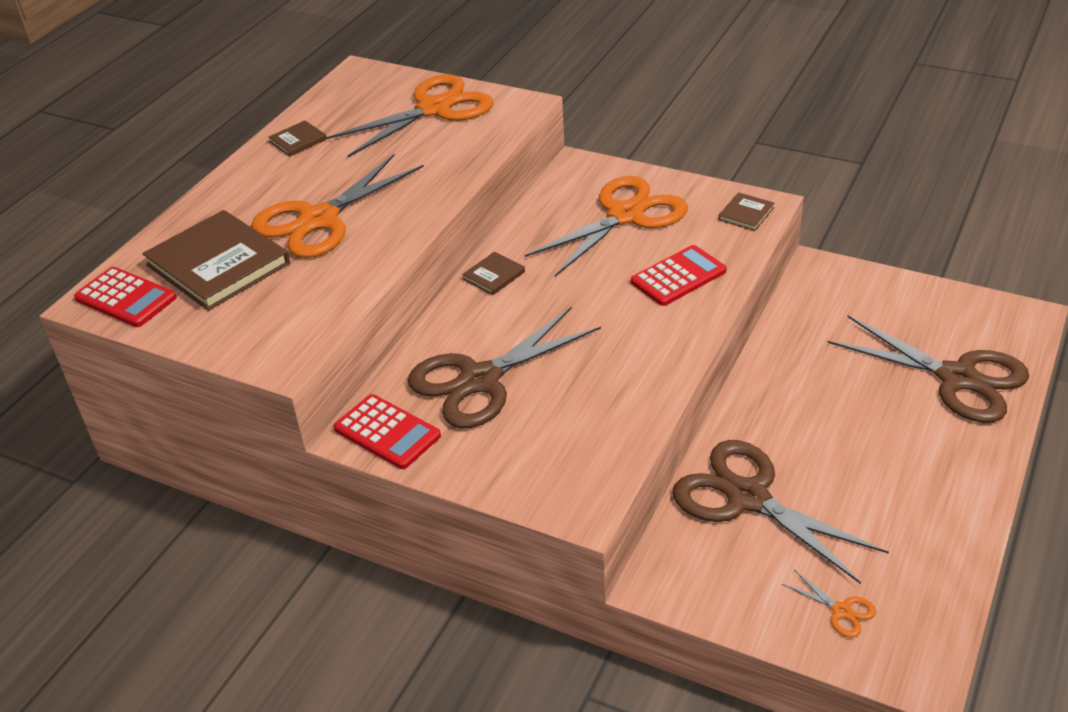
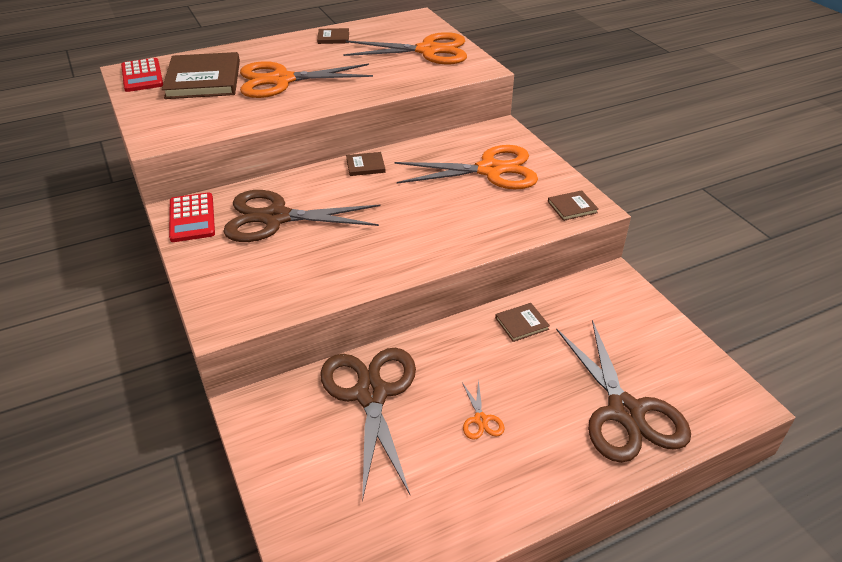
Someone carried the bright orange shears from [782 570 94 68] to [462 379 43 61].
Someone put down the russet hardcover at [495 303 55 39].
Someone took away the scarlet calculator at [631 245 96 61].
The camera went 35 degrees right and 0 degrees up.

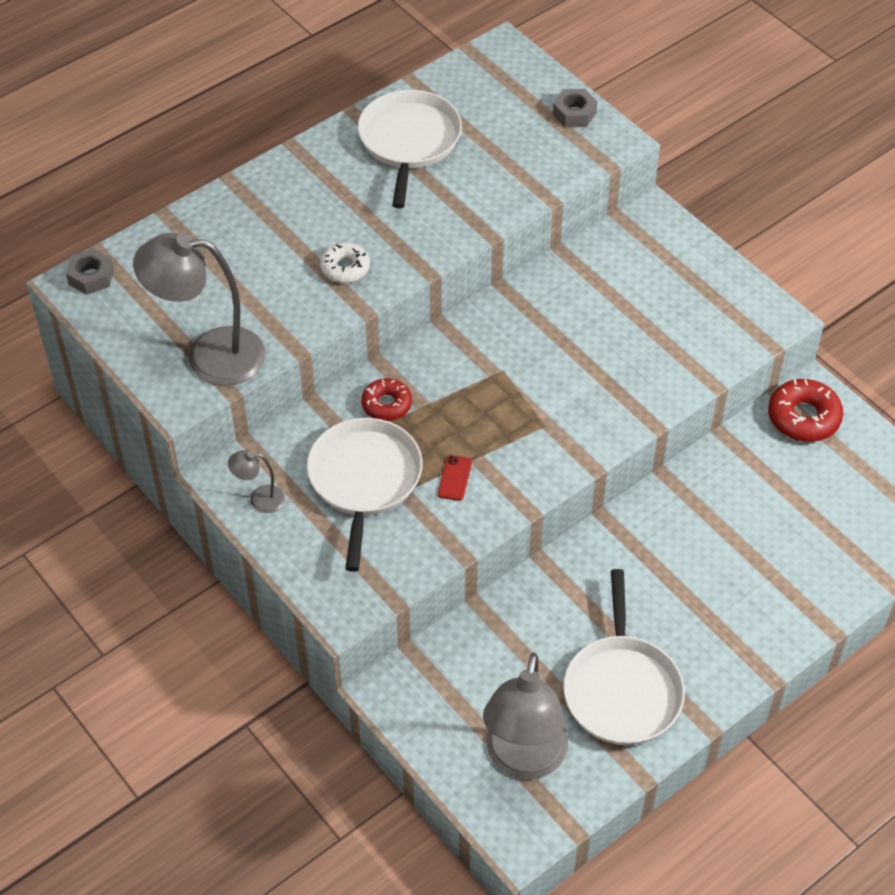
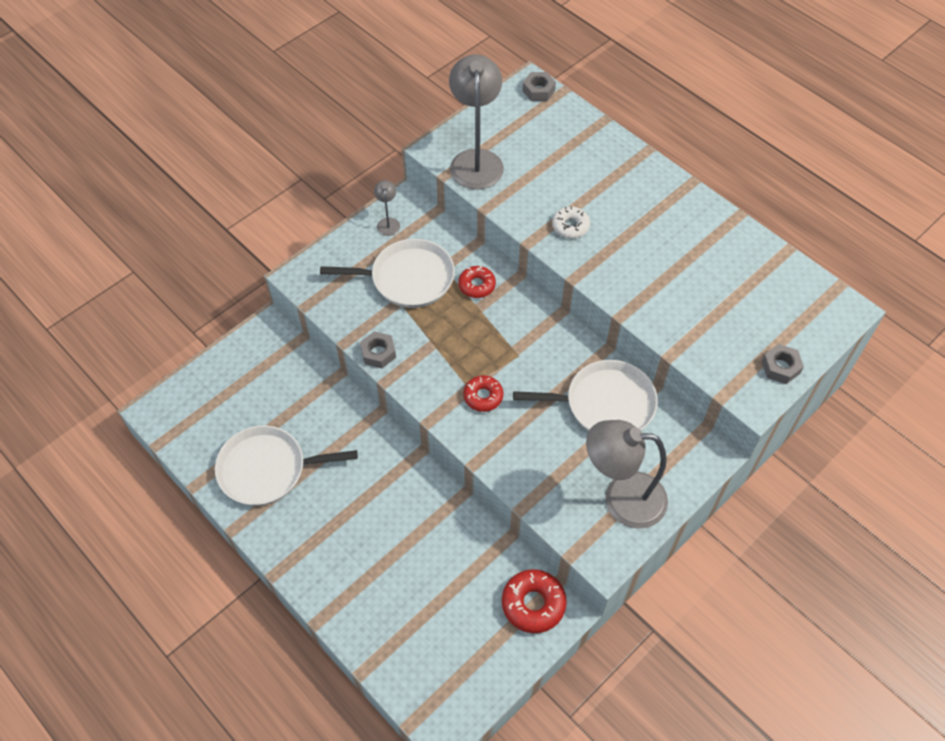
Someone put down the ash-grey nut at [360 331 36 37].
Someone put down the scarlet glazed donut at [463 375 40 37].
Someone carried the snow-white skillet from [358 90 104 118] to [513 360 145 71].
Someone carried the ash-grey desk lamp from [483 653 85 126] to [586 420 82 108].
Someone took away the scarlet phone at [438 455 34 46].
The camera went 85 degrees right and 5 degrees up.

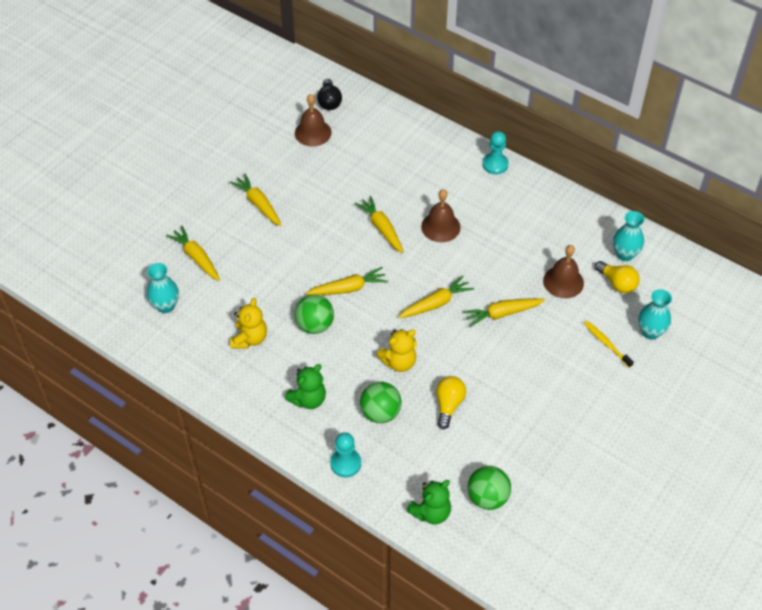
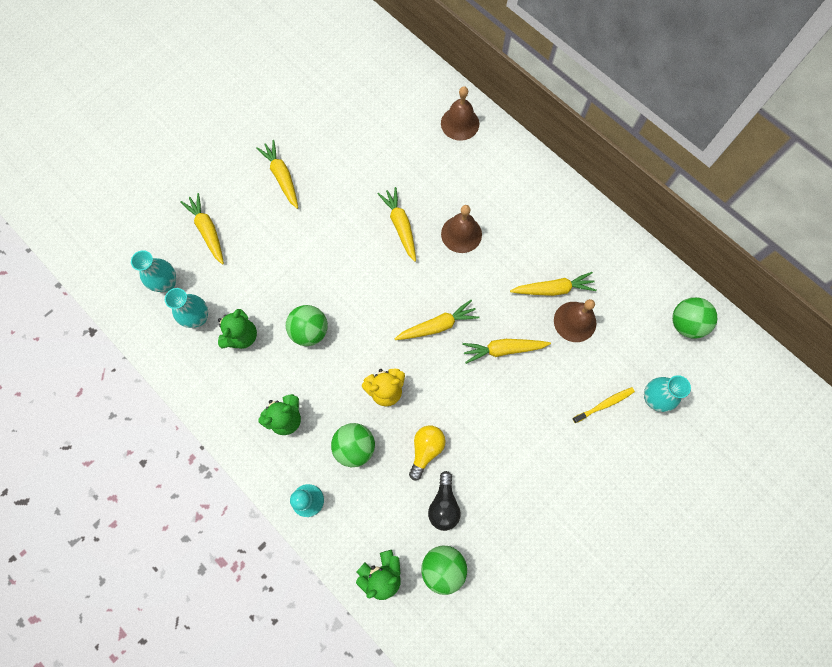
Someone carried the turquoise vase from [613 211 32 50] to [165 288 43 40].
Someone repainted the yellow teddy at [230 298 37 51], which became the emerald teddy at [218 309 39 40].
Someone carried the ebony lightbulb from [317 79 25 31] to [428 471 33 60].
Someone carried the russet hand bell from [295 94 37 53] to [441 86 38 55].
Someone carried the yellow carrot from [306 267 82 28] to [510 272 87 24].
Someone rotated the yellow toothbrush at [584 321 50 47] by 90 degrees clockwise.
Someone put down the emerald sphere at [672 297 45 41].
Someone took away the turquoise chess pawn at [482 131 27 43].
Someone took away the yellow lightbulb at [595 261 45 32].
The camera went 10 degrees right and 20 degrees up.

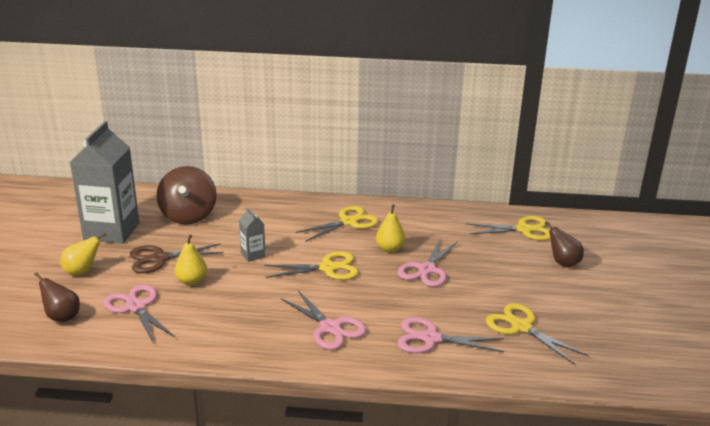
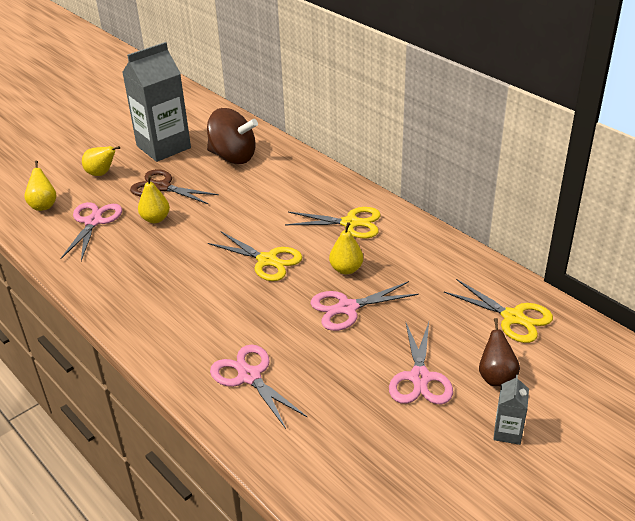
Someone repainted the russet pear at [34 272 46 50], which became the yellow pear at [24 161 33 50].
Someone rotated the russet whirligig at [156 166 61 59] by 105 degrees counterclockwise.
Someone carried the rose-pink shears from [281 290 85 60] to [389 321 64 83].
Someone carried the ash-grey juice carton from [239 208 27 54] to [493 375 36 70].
Someone took away the yellow shears at [486 303 102 62].
The camera went 45 degrees right and 10 degrees up.

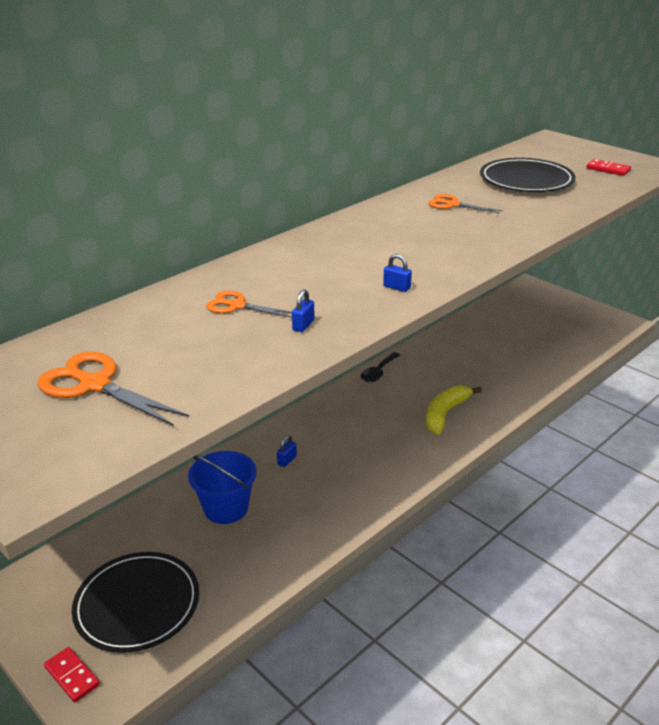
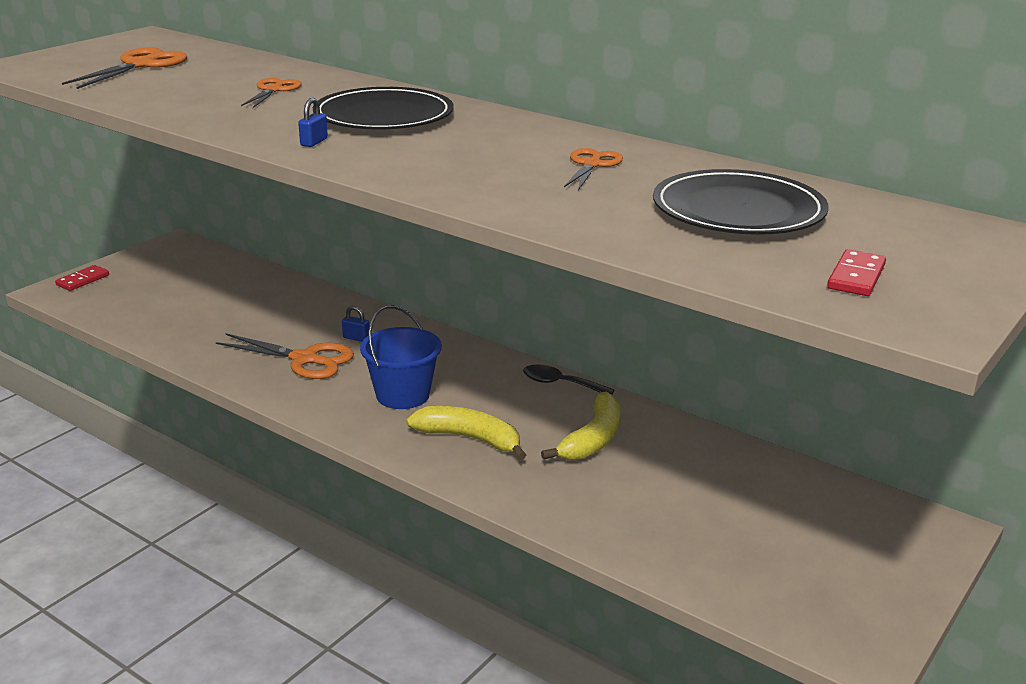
Someone put down the bright orange shears at [216 333 138 46].
Someone carried the ebony dinner plate from [72 552 127 101] to [313 87 140 42].
Someone carried the royal blue bucket from [188 451 69 73] to [360 305 82 104].
Someone put down the yellow toy banana at [541 391 79 69].
Someone took away the royal blue lock at [292 289 23 43].
The camera went 80 degrees right and 5 degrees down.

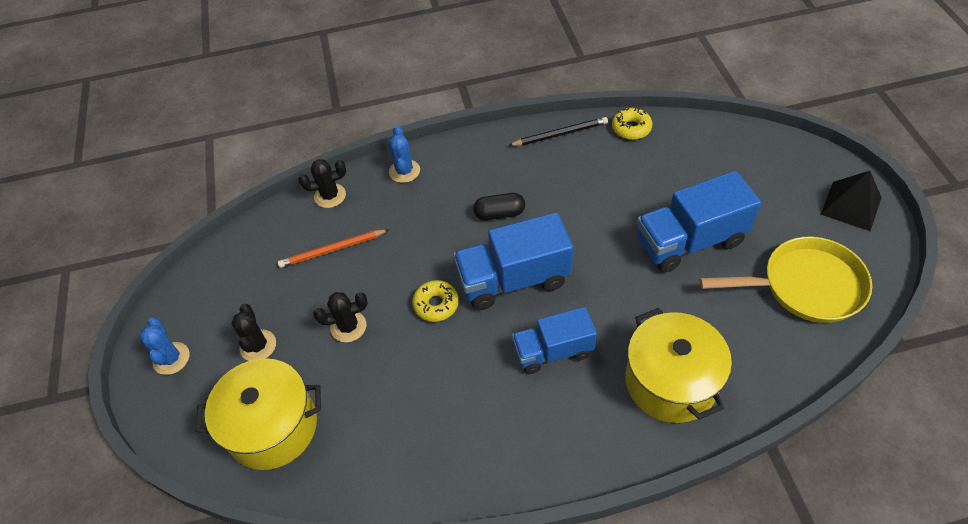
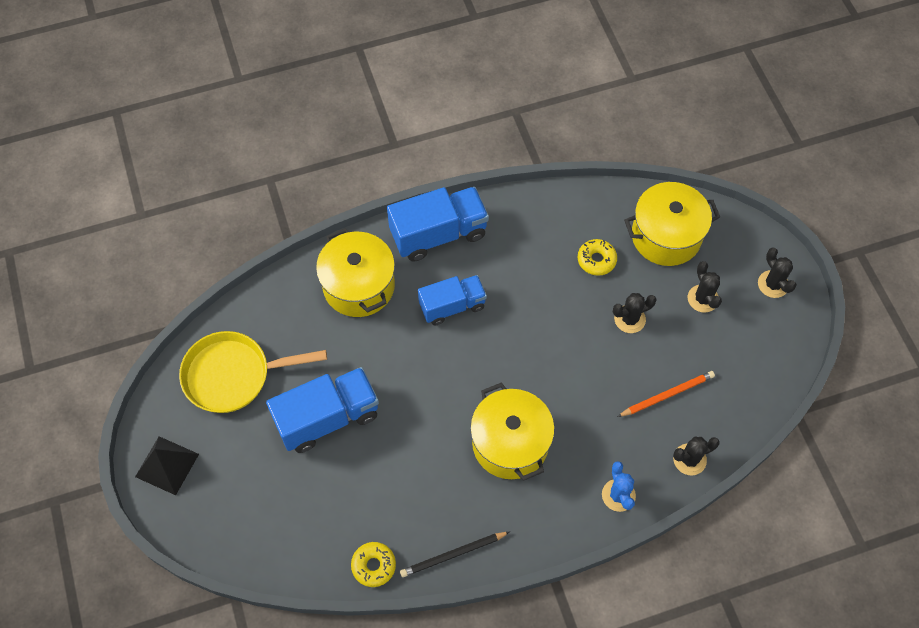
Someone carried the royal blue lorry from [453 212 120 98] to [387 187 102 75].
Someone swapped the ebony pill shape at [474 193 51 27] for the yellow cooking pot at [470 382 85 99].
Someone carried the yellow glazed donut from [412 280 47 42] to [578 239 39 37].
Someone repainted the royal blue cactus at [140 318 49 57], which became the ebony cactus at [758 247 39 51].
The camera went 170 degrees right and 10 degrees up.

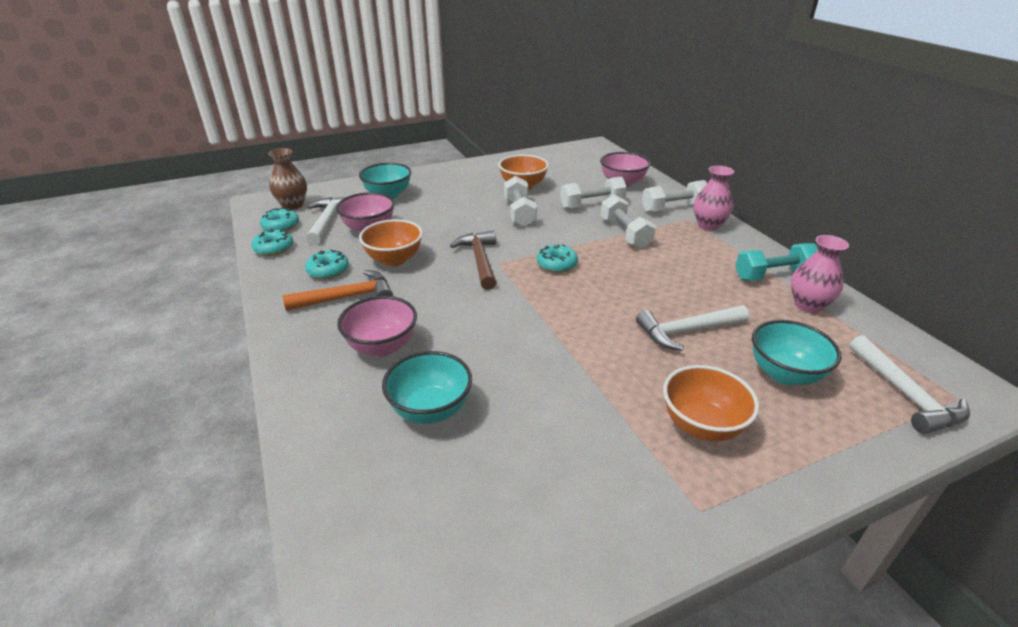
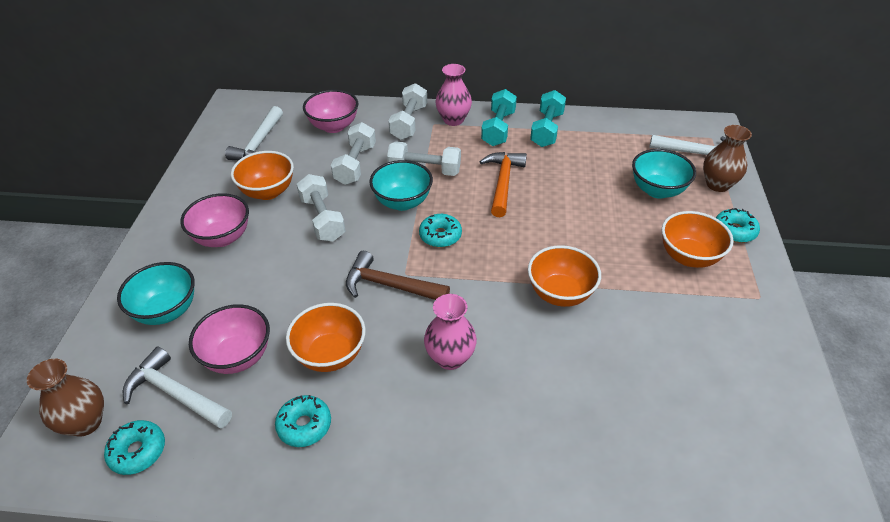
Someone carried the rose-pink bowl from [337 296 80 61] to [180 193 69 54].
Someone carried the snow-white hammer from [636 305 113 46] to [225 106 58 54].
Someone rotated the snow-white dumbbell at [504 176 33 51] by 45 degrees clockwise.
Someone carried the turquoise bowl from [382 351 90 73] to [369 160 64 51].
Someone carried the rose-pink vase from [791 235 58 78] to [424 294 53 76].
Someone carried the bright orange hammer from [283 270 110 41] to [479 152 48 65].
Someone put down the turquoise dumbbell at [481 89 36 57].
Someone put down the bright orange bowl at [528 245 73 62].
Someone put down the russet vase at [703 125 49 67].
Someone carried the turquoise glazed donut from [251 229 42 27] to [716 208 44 35].
The camera went 60 degrees left and 10 degrees up.

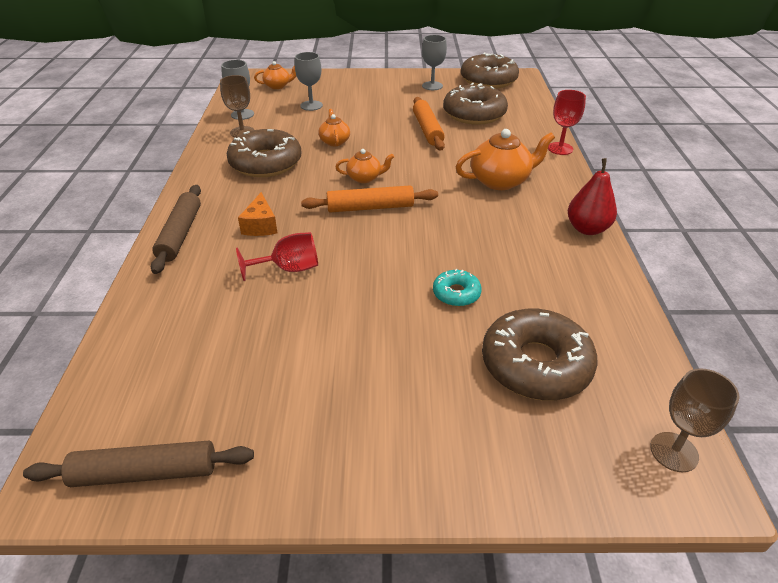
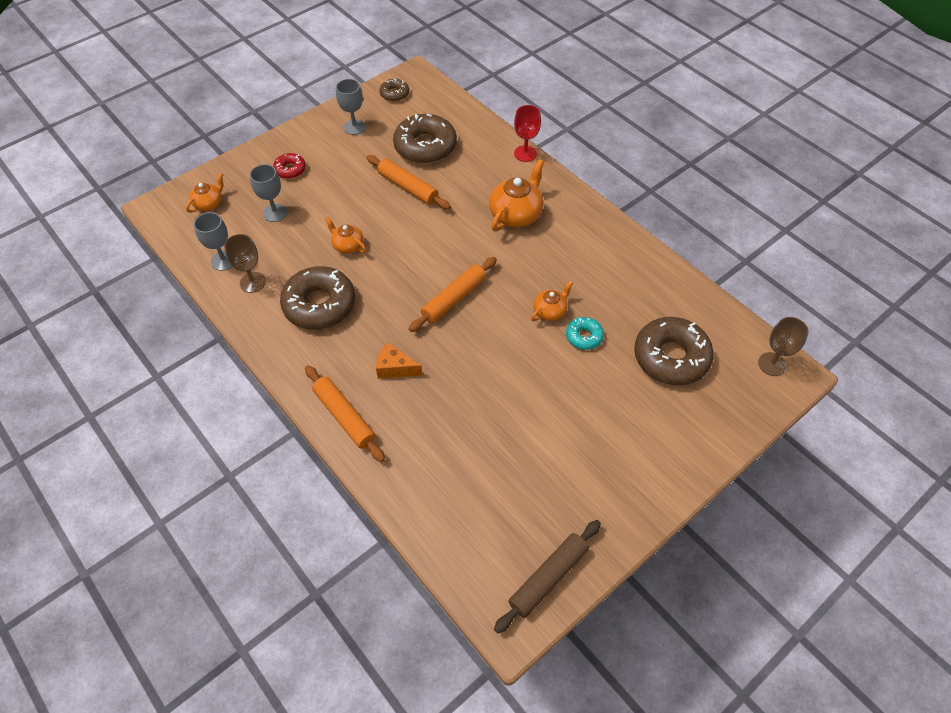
Someone put down the scarlet glazed donut at [273 153 33 26].
Someone repainted the russet rolling pin at [151 185 50 89], which became the bright orange rolling pin at [305 365 80 97].
Someone rotated the bright orange piece of cheese at [238 192 39 44] by 150 degrees clockwise.
Someone scaled the russet glazed donut at [461 52 58 37] by 0.50.
Someone carried the bright orange teapot from [335 149 59 34] to [531 281 42 40].
Someone took away the scarlet chalice at [236 232 82 49].
Someone took away the scarlet pear at [568 158 49 77].
The camera went 40 degrees left and 15 degrees up.

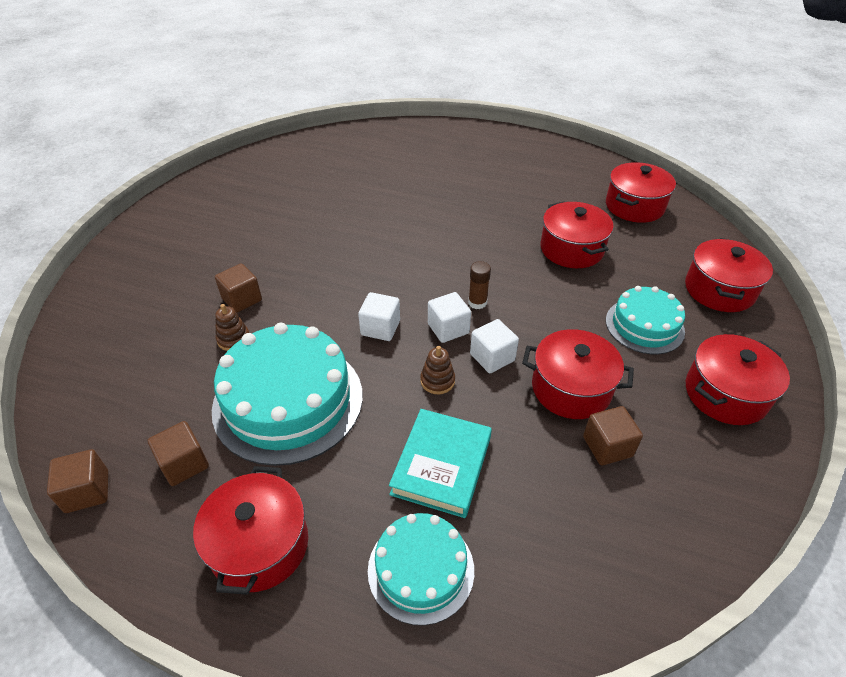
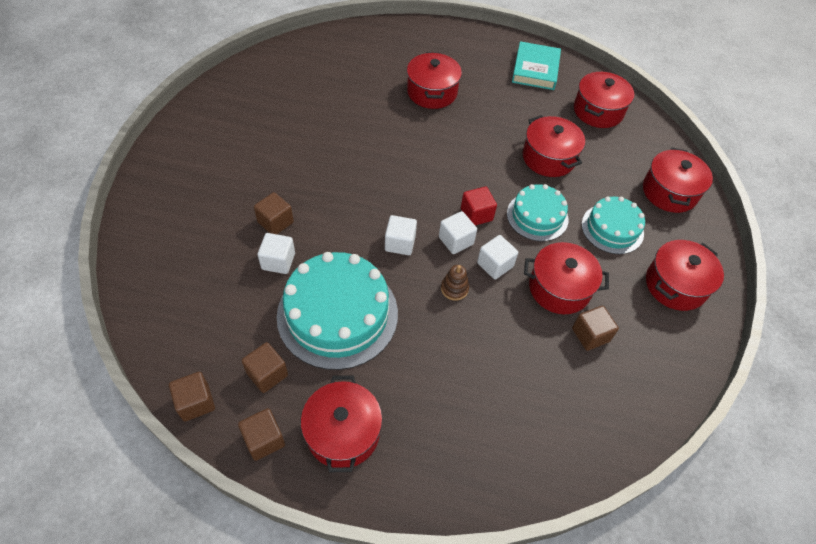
Someone put down the russet solid cube at [238 408 47 53].
Someone swapped the russet stacking toy at [215 304 34 47] for the snow-white solid cube at [257 233 38 41].
Someone put down the scarlet cooking pot at [407 52 55 57].
Someone swapped the russet glue at [468 261 23 48] for the scarlet solid cube at [461 187 36 39].
Someone carried the turquoise cake from [368 513 106 113] to [507 184 61 58].
Someone carried the turquoise hardcover from [389 409 103 109] to [512 41 49 49].
The camera went 10 degrees left and 10 degrees up.

